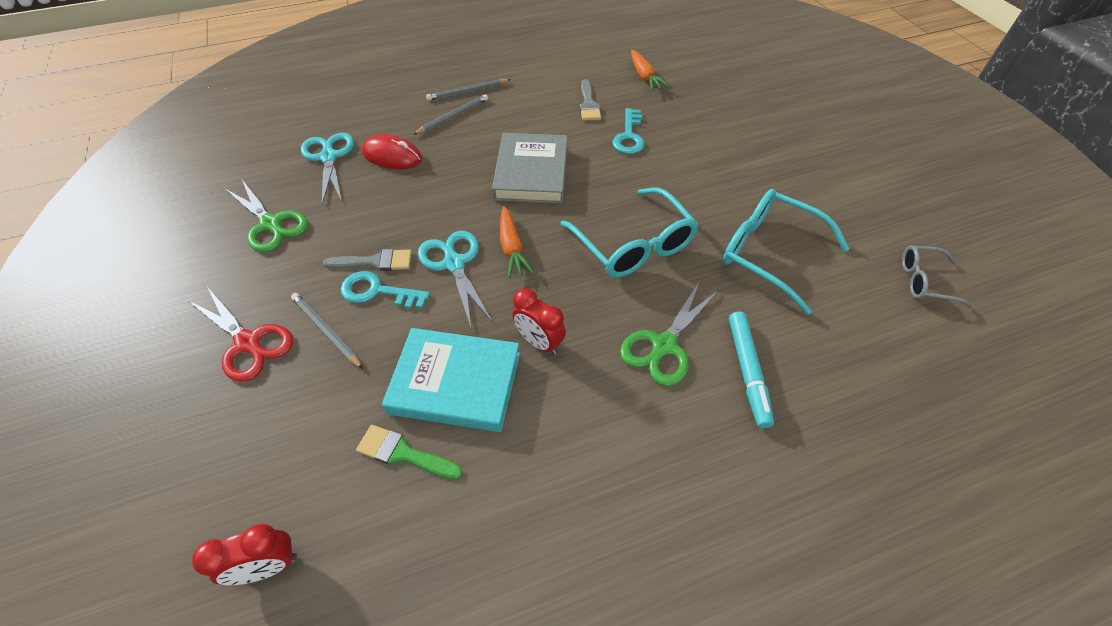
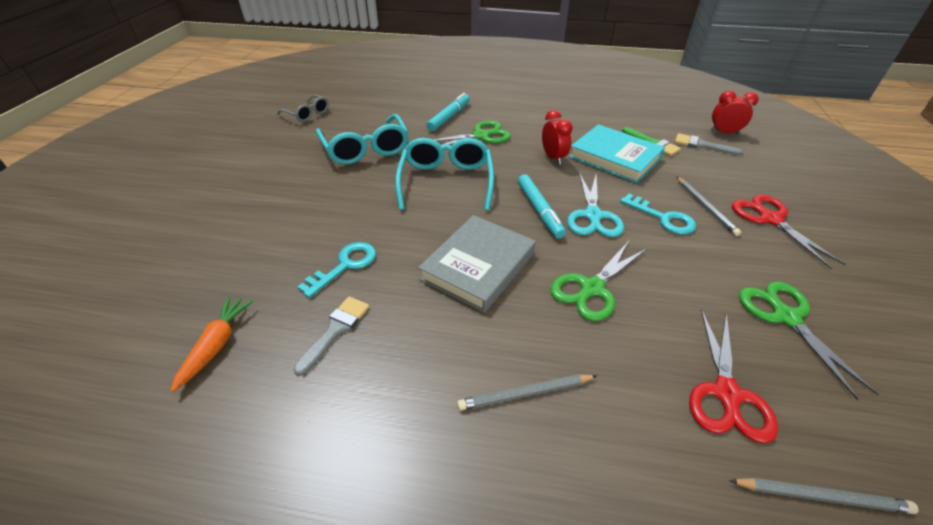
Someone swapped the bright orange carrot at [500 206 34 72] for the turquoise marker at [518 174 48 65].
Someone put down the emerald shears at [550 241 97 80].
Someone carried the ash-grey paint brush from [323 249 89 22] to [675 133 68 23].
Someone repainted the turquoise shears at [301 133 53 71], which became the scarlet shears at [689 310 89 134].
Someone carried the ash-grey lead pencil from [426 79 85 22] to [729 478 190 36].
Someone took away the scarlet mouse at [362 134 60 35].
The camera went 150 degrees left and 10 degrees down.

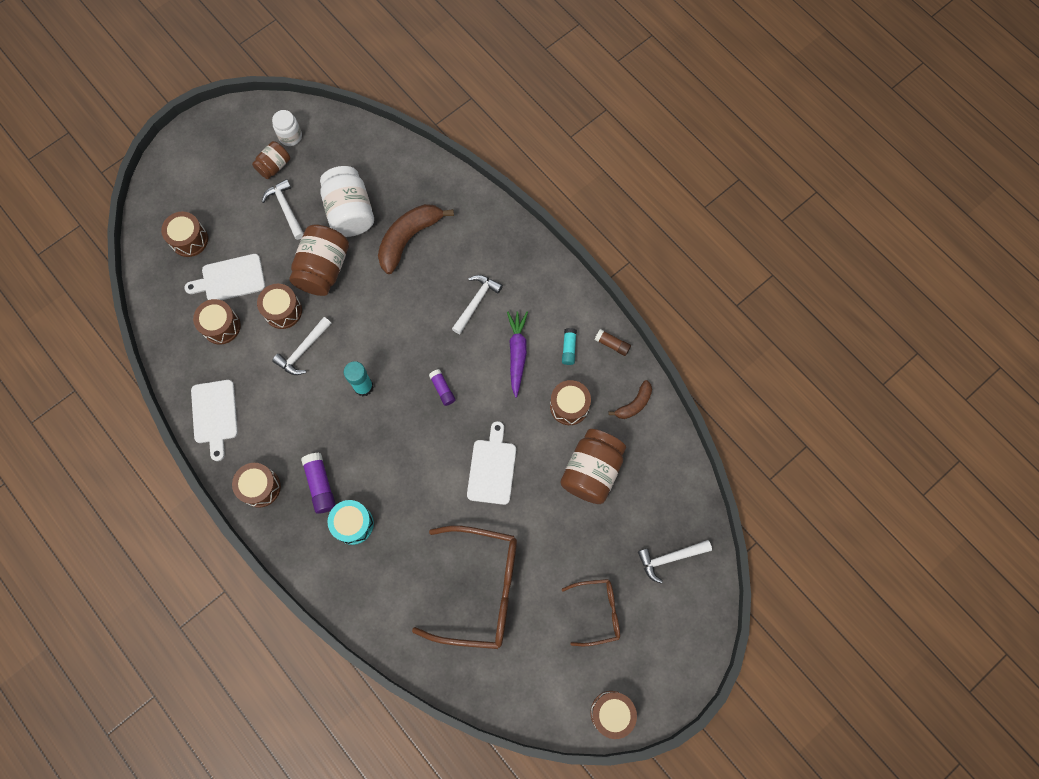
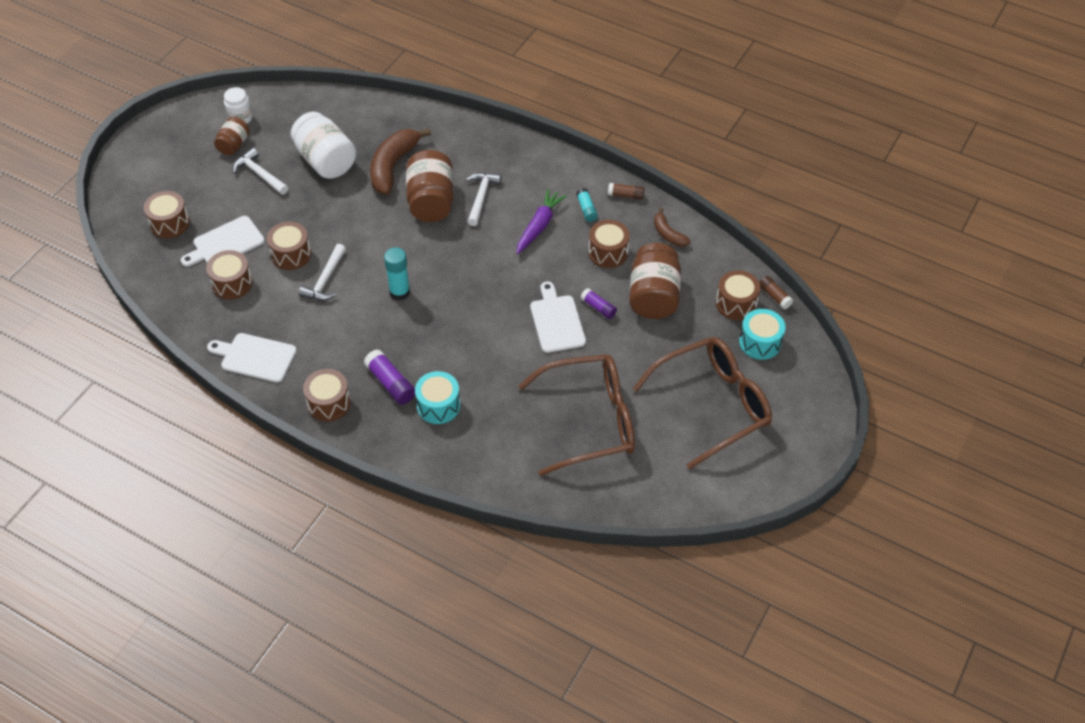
Someone rotated the snow-white chopping board at [191 380 47 81] by 135 degrees clockwise.
Someone carried the russet jar from [290 225 59 71] to [406 150 48 72].
Someone rotated the purple carrot at [507 312 21 85] by 45 degrees clockwise.
Someone carried the purple glue from [429 369 26 37] to [581 288 36 31].
Someone scaled the russet spectacles at [562 579 58 67] by 1.86.
Someone rotated the russet toy banana at [608 380 44 39] by 120 degrees clockwise.
Someone carried the russet drum from [590 691 47 48] to [716 270 45 50].
Someone swapped the snow-white hammer at [638 540 74 44] for the turquoise drum at [739 309 46 51].
Someone put down the russet glue at [759 276 34 33].
The camera went 20 degrees left and 20 degrees down.

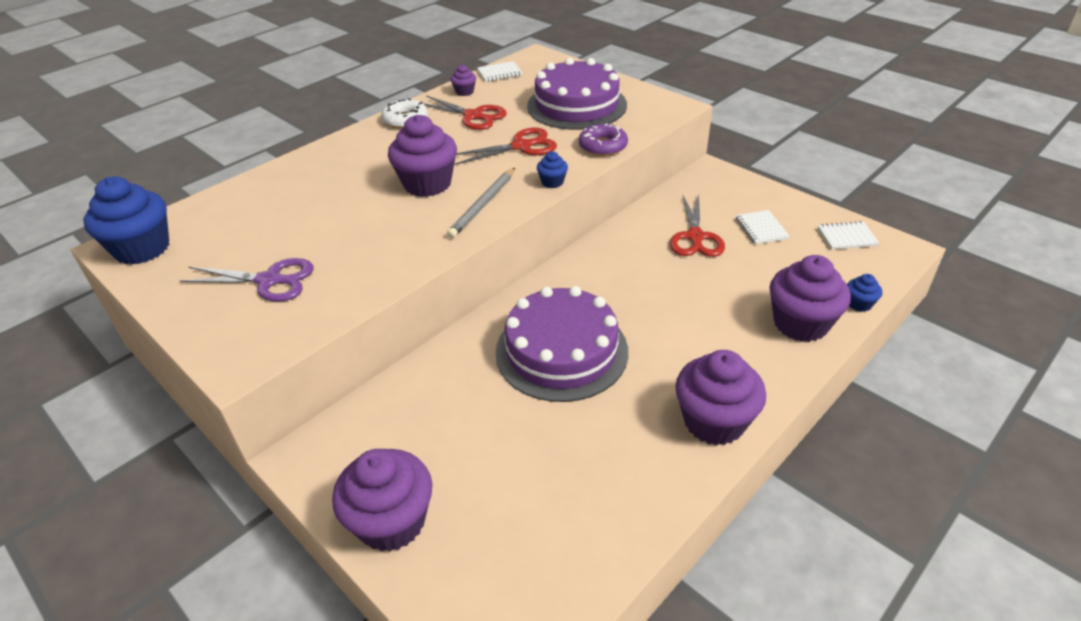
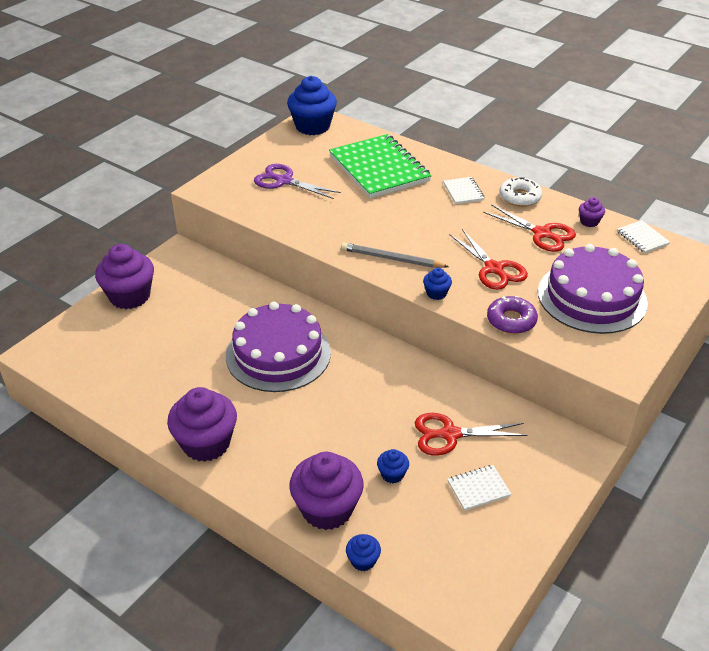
Someone rotated the purple shears at [180 258 134 43] by 120 degrees clockwise.
Someone put down the emerald exercise book at [329 134 103 64].
Someone put down the royal blue fairy cake at [377 449 32 34].
Someone carried the snow-white exercise book from [818 221 61 29] to [444 177 40 27].
Someone rotated the scarlet shears at [423 96 84 34] by 75 degrees counterclockwise.
Someone took away the purple fairy cake at [388 115 69 82].
The camera went 80 degrees right and 0 degrees up.

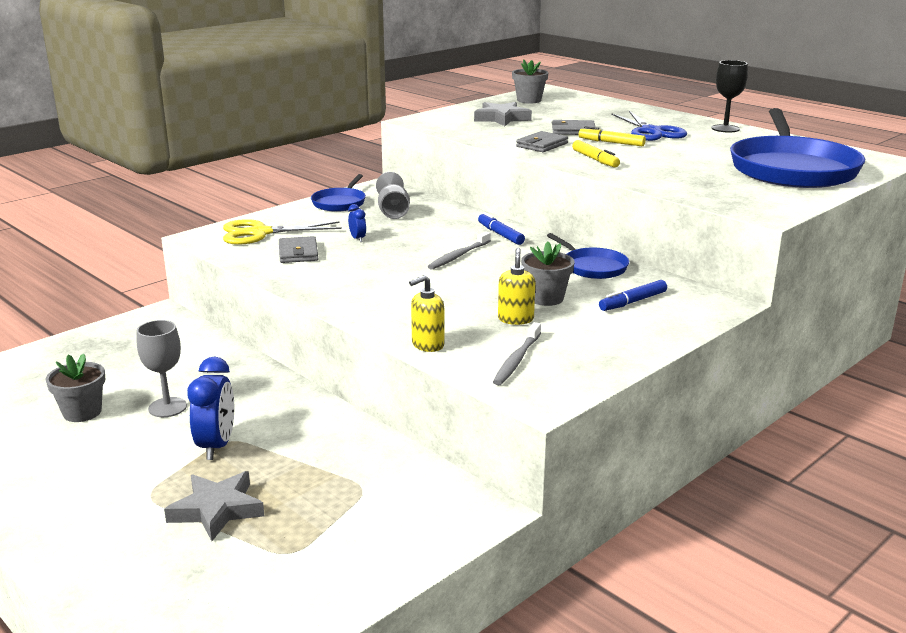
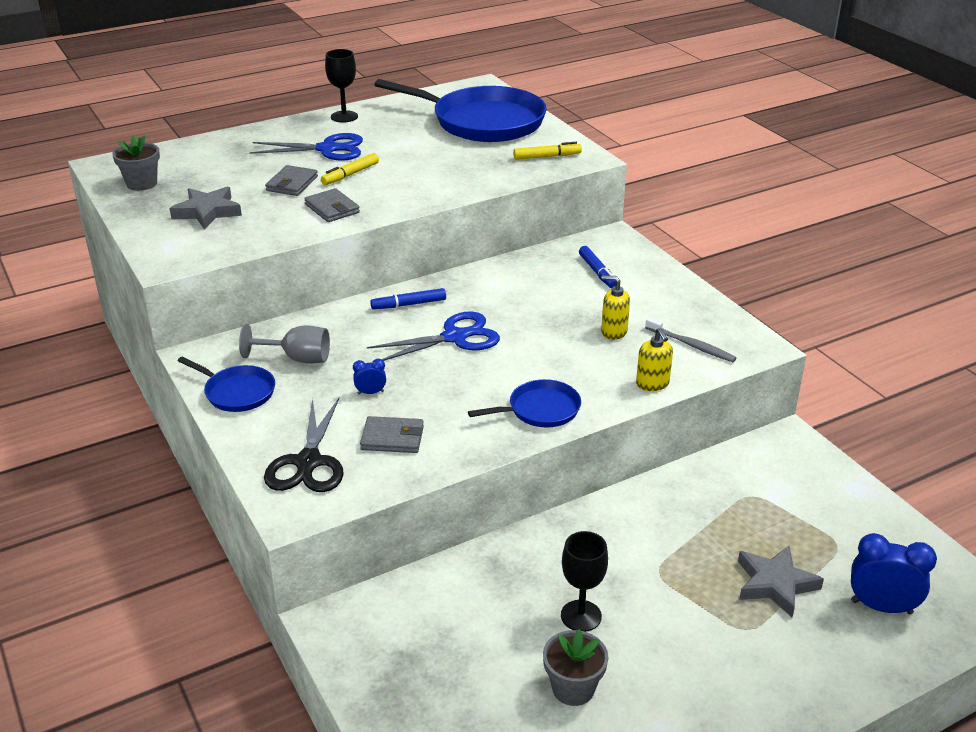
Someone repainted the yellow shears at [223 219 119 26], which became the ebony shears at [264 398 80 94].
Someone swapped the ash-grey toothbrush at [428 231 63 39] for the royal blue shears at [367 312 133 49].
Someone carried the royal blue skillet from [547 233 82 46] to [468 379 113 49].
Someone carried the yellow marker from [572 140 48 27] to [513 142 69 18].
Someone repainted the ash-grey chalice at [137 320 50 97], which became the ebony chalice at [561 531 47 101].
Someone carried the royal blue clock from [187 357 47 103] to [851 533 86 81].
Someone took away the ash-grey potted plant at [521 242 54 64].
The camera went 75 degrees left and 10 degrees up.

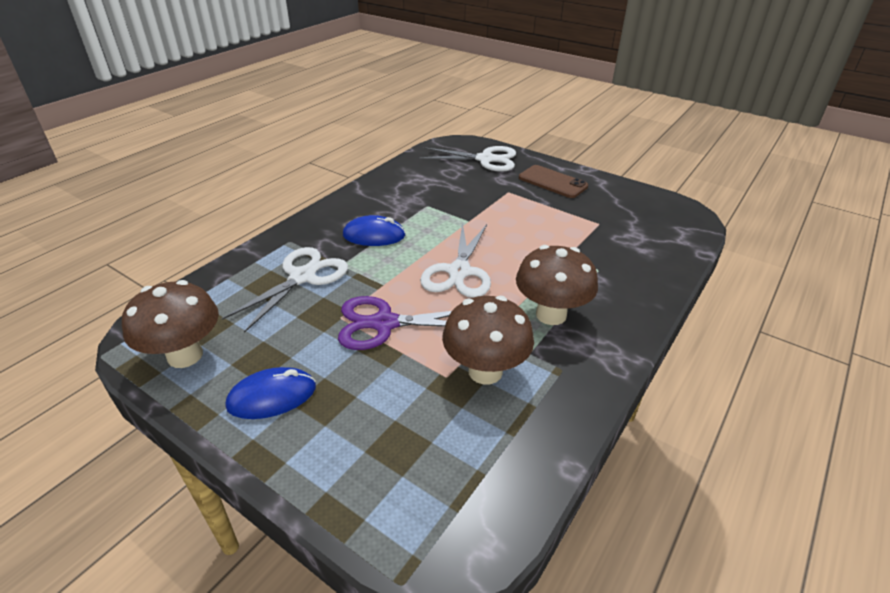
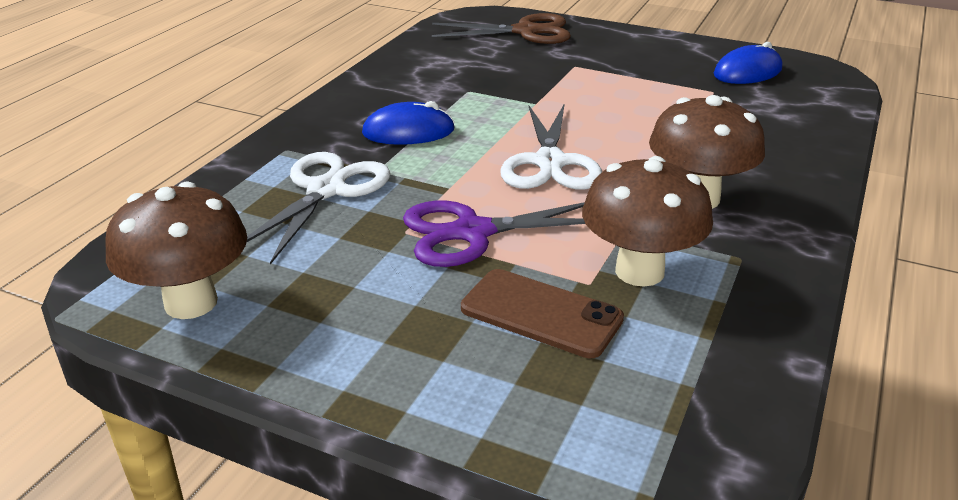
Someone repainted the snow-white shears at [419 146 97 26], which became the russet shears at [432 13 139 31].
Someone carried the russet phone from [519 165 69 33] to [461 269 163 89].
Someone carried the royal blue mouse from [226 367 90 52] to [714 42 68 42].
The camera went 10 degrees left and 5 degrees down.

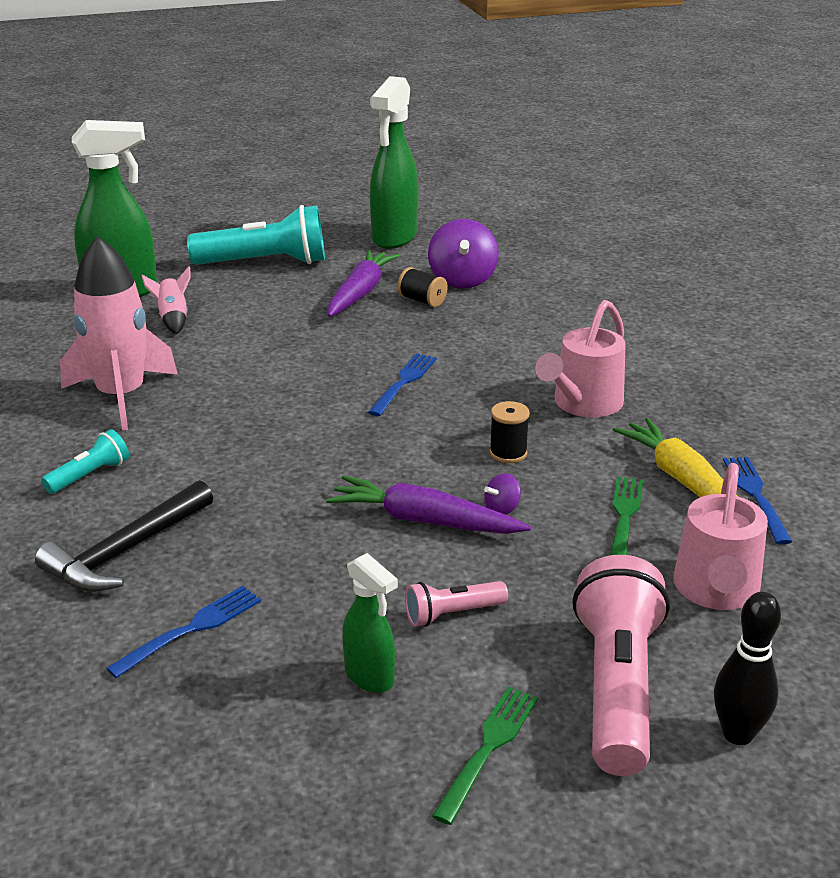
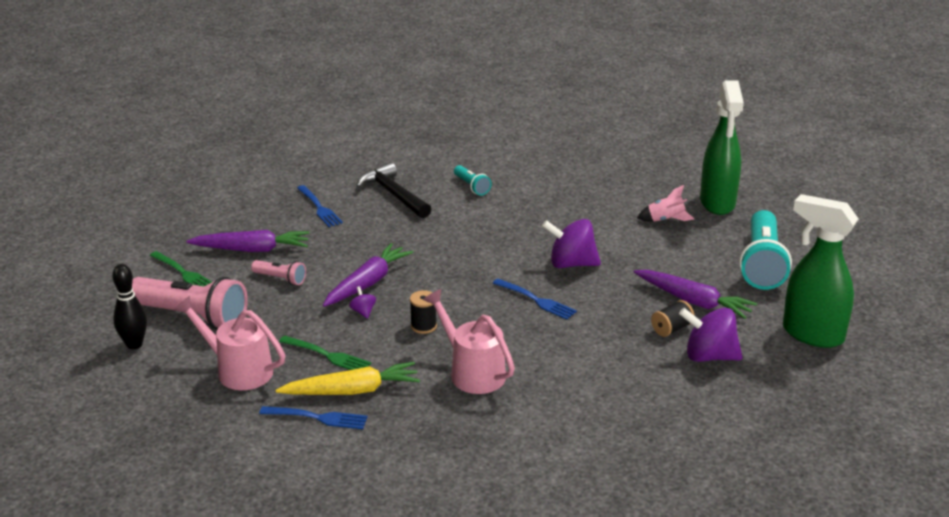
Someone swapped the emerald spray cleaner at [342 553 56 140] for the purple carrot at [186 230 123 22].
Someone rotated the rose-pink flashlight at [405 581 103 46] by 120 degrees clockwise.
Someone put down the purple whirligig at [542 219 59 49].
Someone took away the rose-pink rocket at [60 236 118 195].
The camera went 105 degrees right and 0 degrees up.

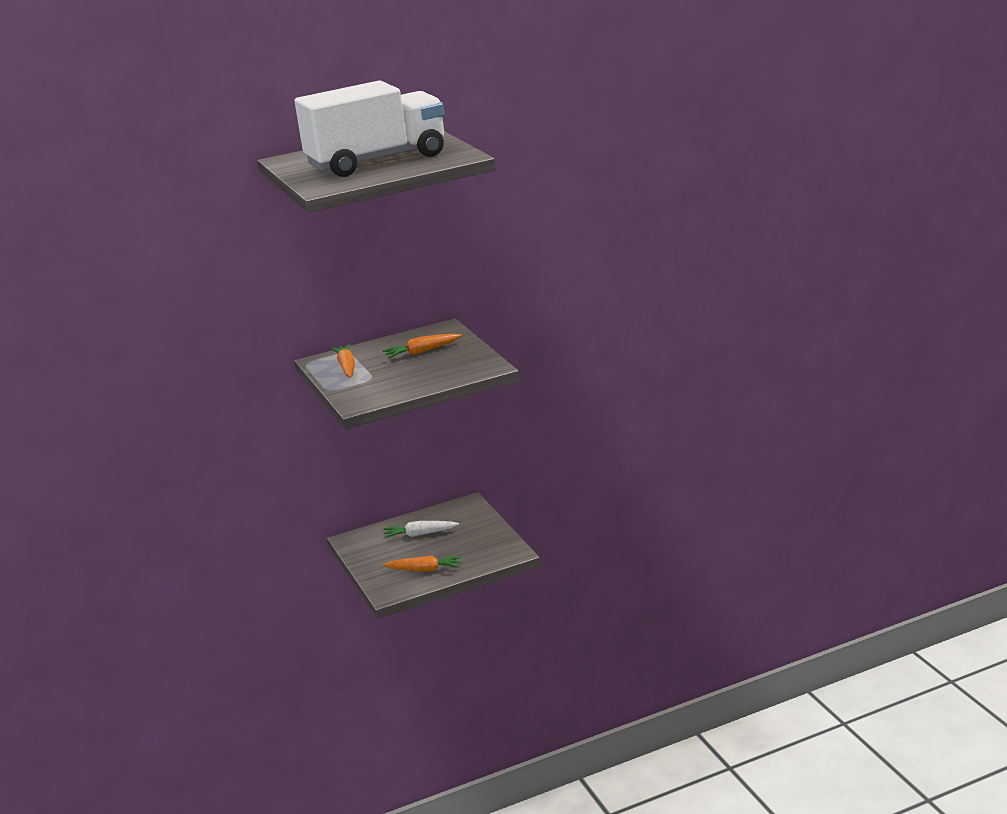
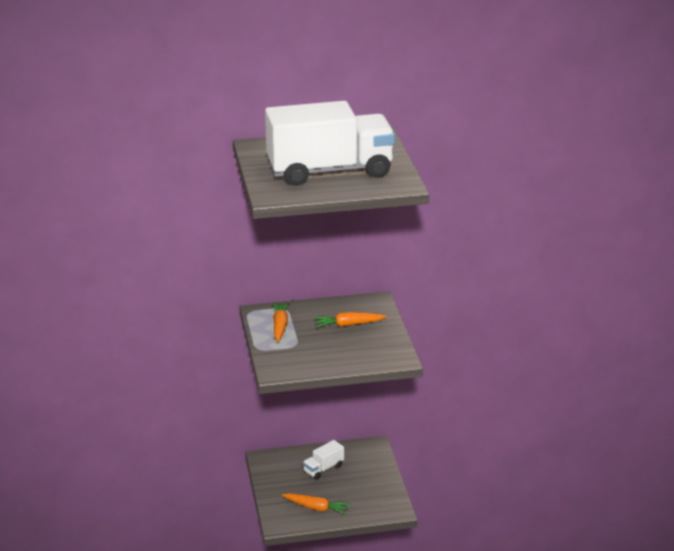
Someone swapped the snow-white carrot at [383 521 76 17] for the snow-white lorry at [303 440 41 40].
The camera went 10 degrees right and 5 degrees up.

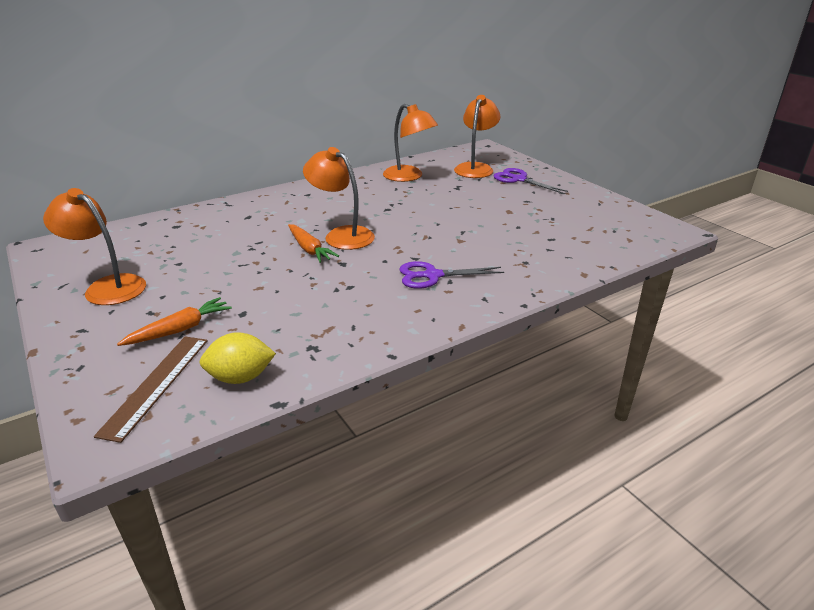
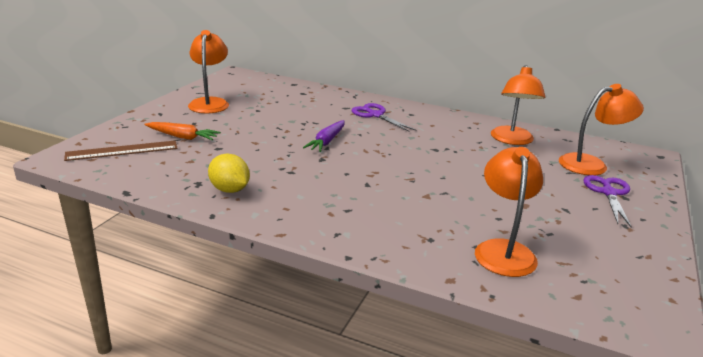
Someone carried the yellow citrus fruit from [199 332 77 52] to [208 154 42 39].
Someone repainted the bright orange carrot at [288 224 51 39], which became the purple carrot at [303 120 41 32].
Someone carried the purple shears from [400 261 104 28] to [352 103 64 29].
Someone carried the bright orange desk lamp from [303 147 72 103] to [475 147 68 130].
The camera went 55 degrees right and 5 degrees down.

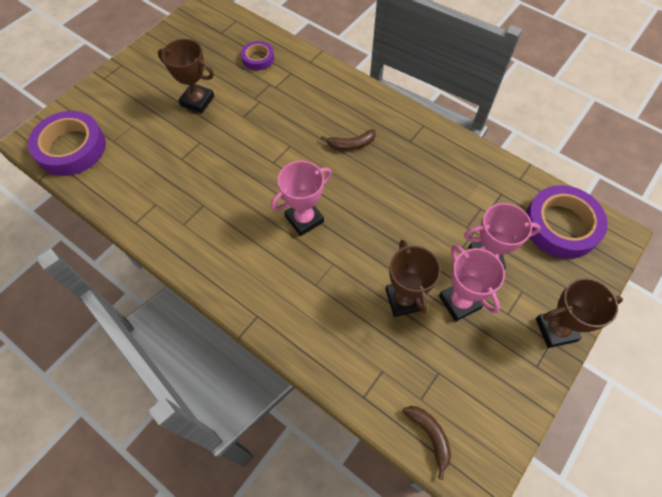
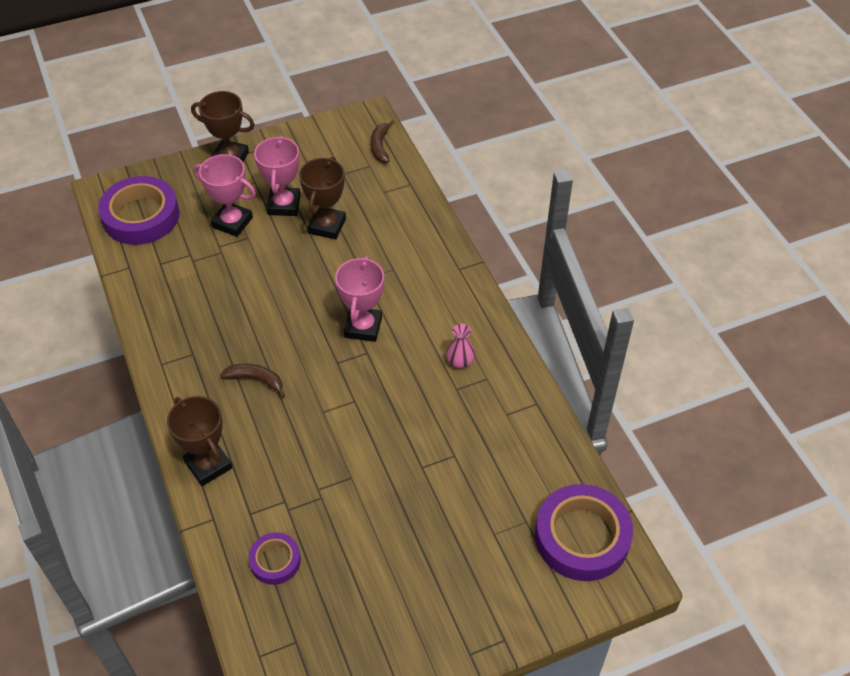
Someone carried the russet prize cup from [158 39 56 74] to [167 396 65 90].
Someone rotated the rose-pink prize cup at [271 161 61 75] by 75 degrees counterclockwise.
Someone put down the rose-pink vase at [446 324 29 44].
The camera went 150 degrees left and 10 degrees down.

